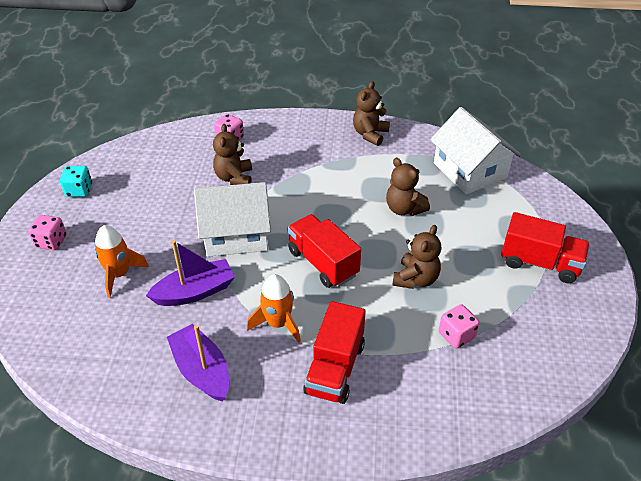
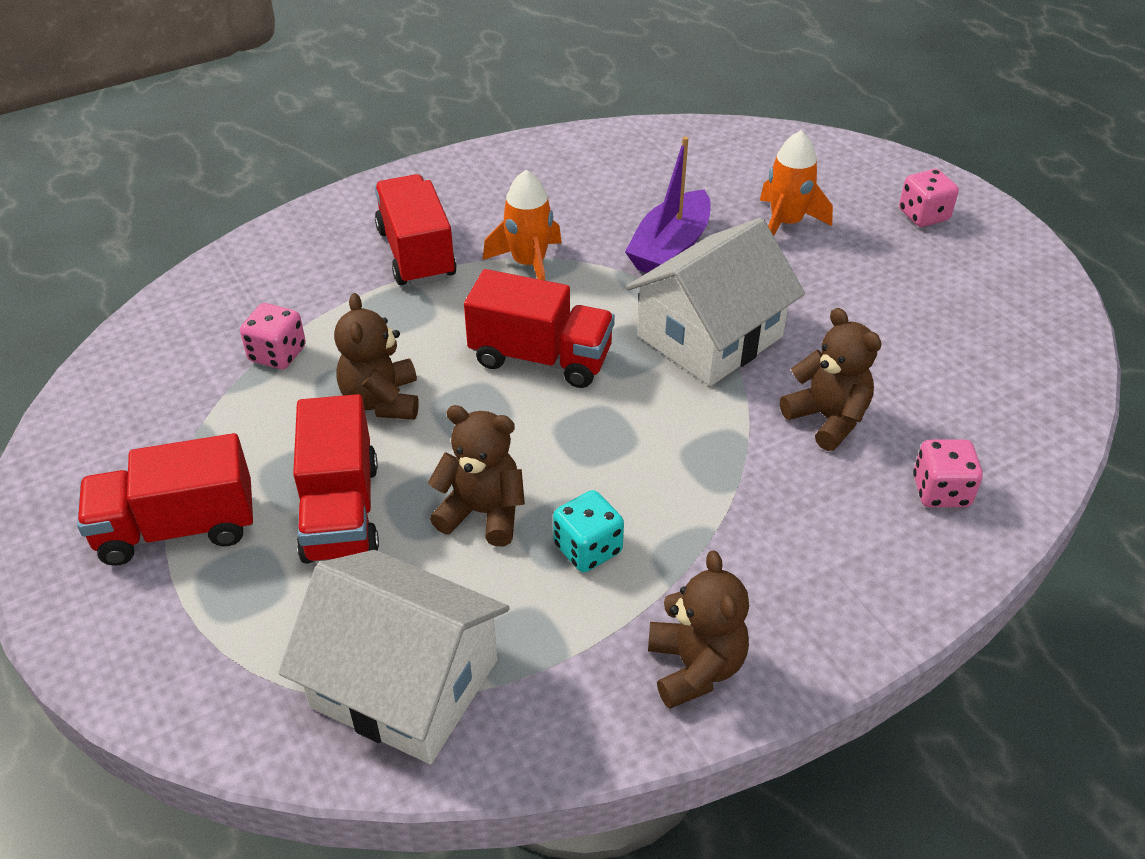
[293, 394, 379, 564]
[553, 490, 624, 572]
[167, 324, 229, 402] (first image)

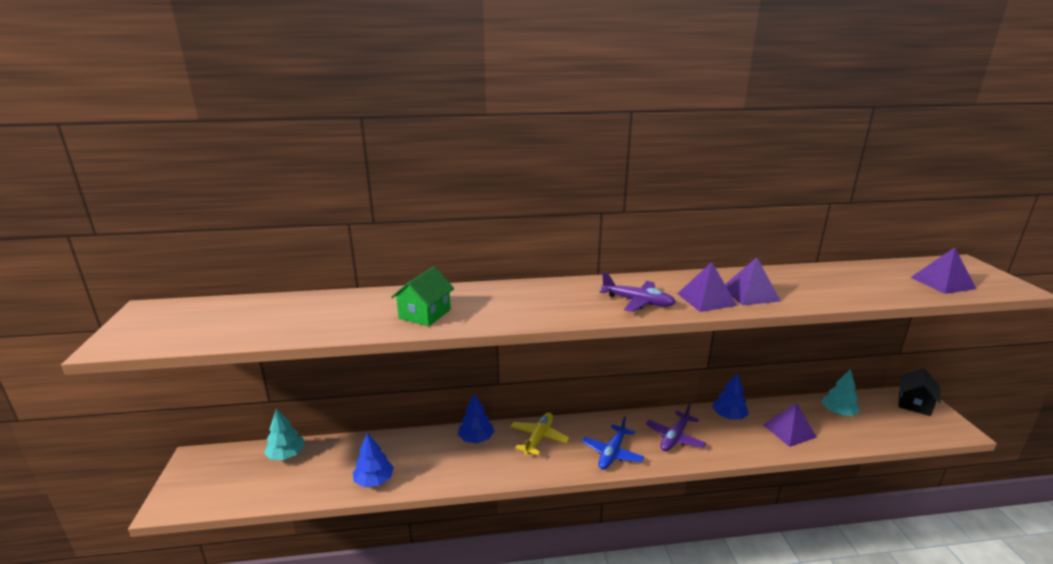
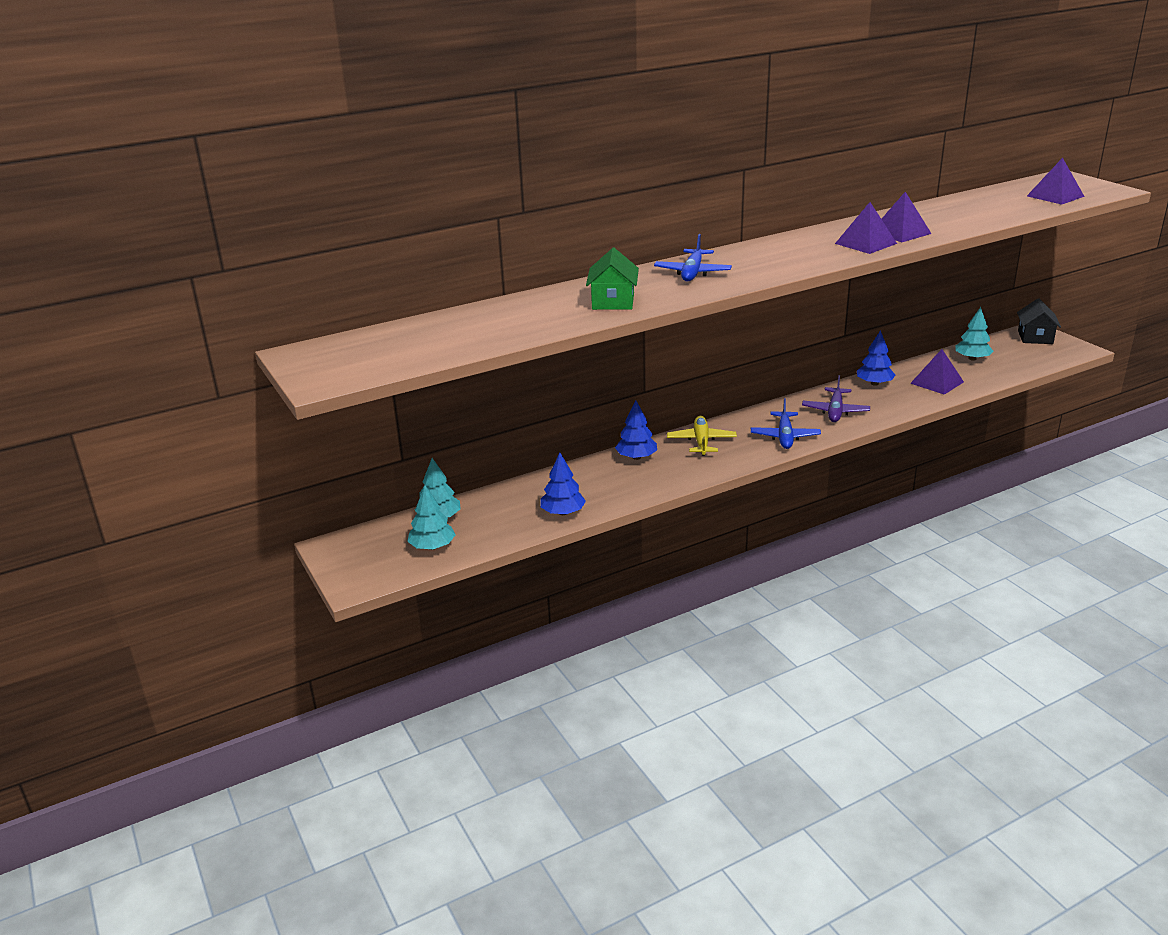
[407, 485, 456, 550]
[654, 234, 732, 282]
[599, 272, 676, 312] (first image)

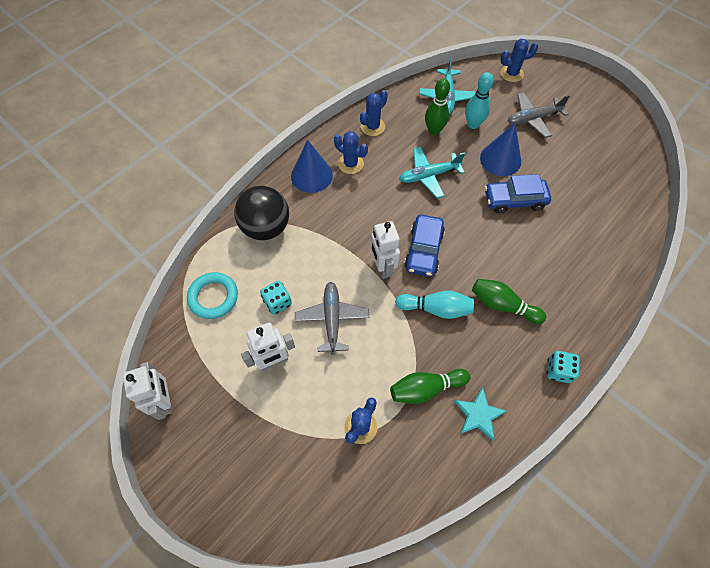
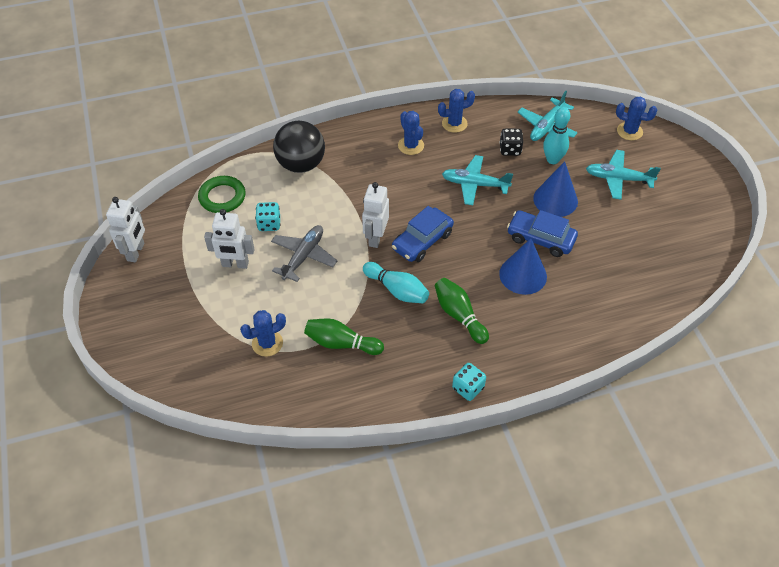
[198, 176, 245, 213]
[499, 238, 547, 295]
[500, 129, 523, 156]
[586, 150, 661, 200]
[454, 387, 507, 441] (first image)

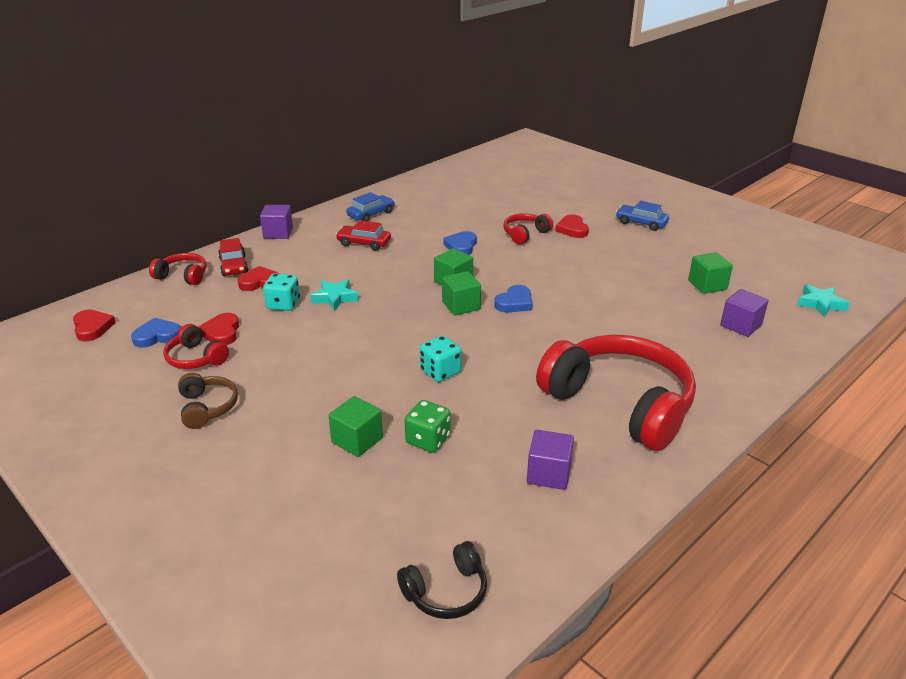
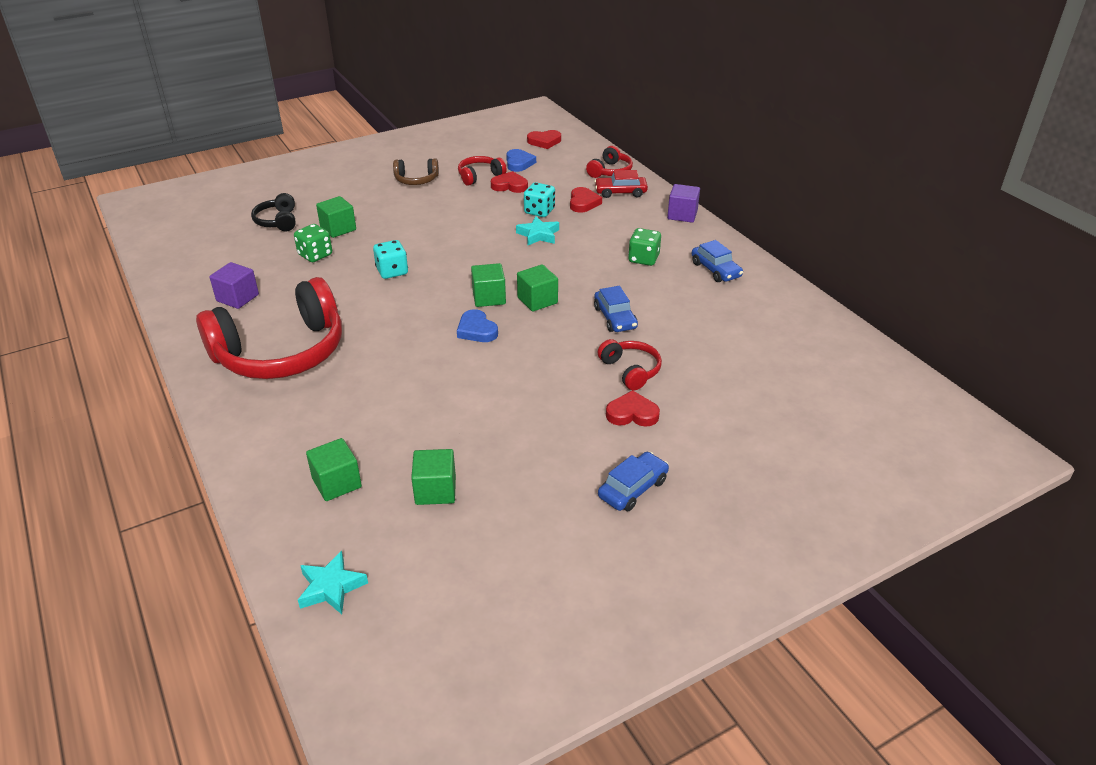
[251, 193, 296, 231]
[306, 438, 362, 501]
[594, 286, 638, 332]
[628, 228, 661, 266]

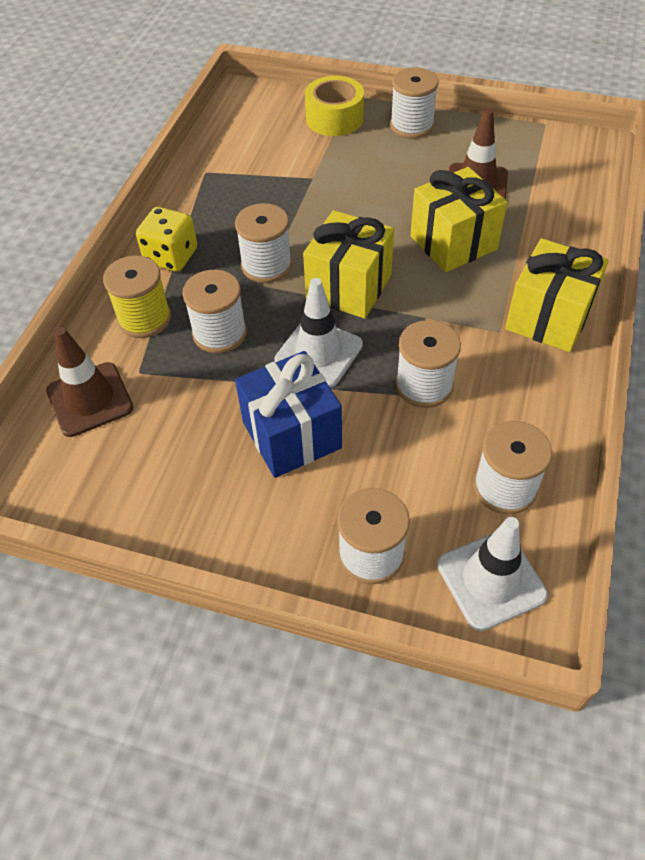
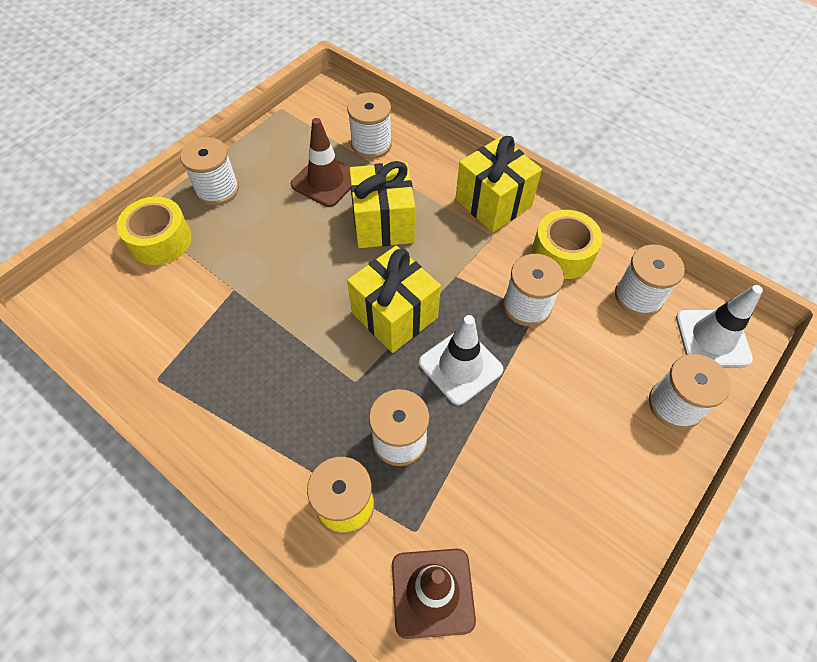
[347, 92, 392, 159]
[532, 210, 603, 279]
[136, 207, 197, 272] (first image)
[235, 351, 342, 478] (first image)

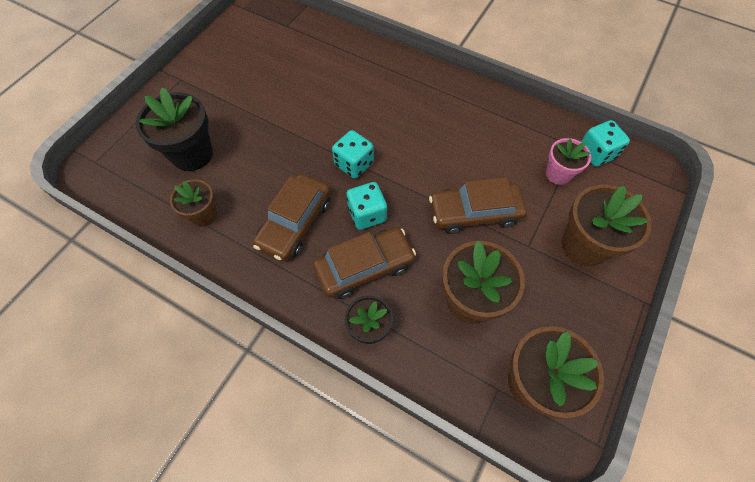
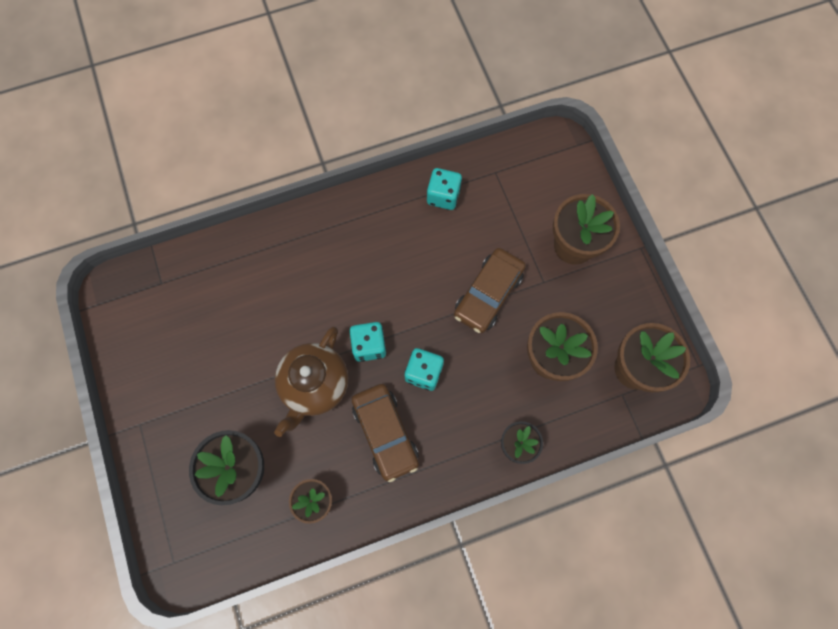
[274, 327, 348, 437]
[427, 168, 462, 210]
[313, 227, 416, 299] (first image)
[546, 138, 591, 185] (first image)

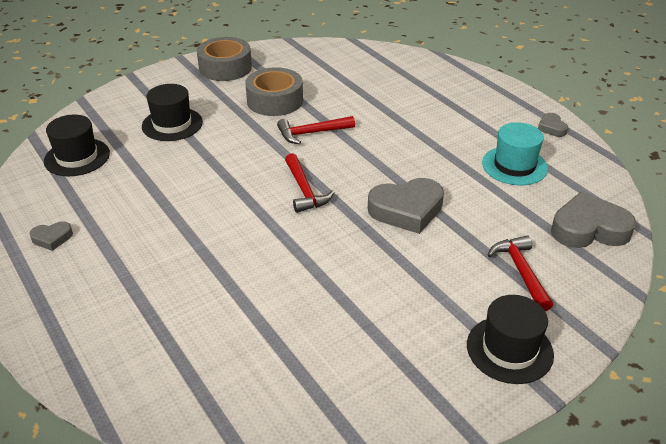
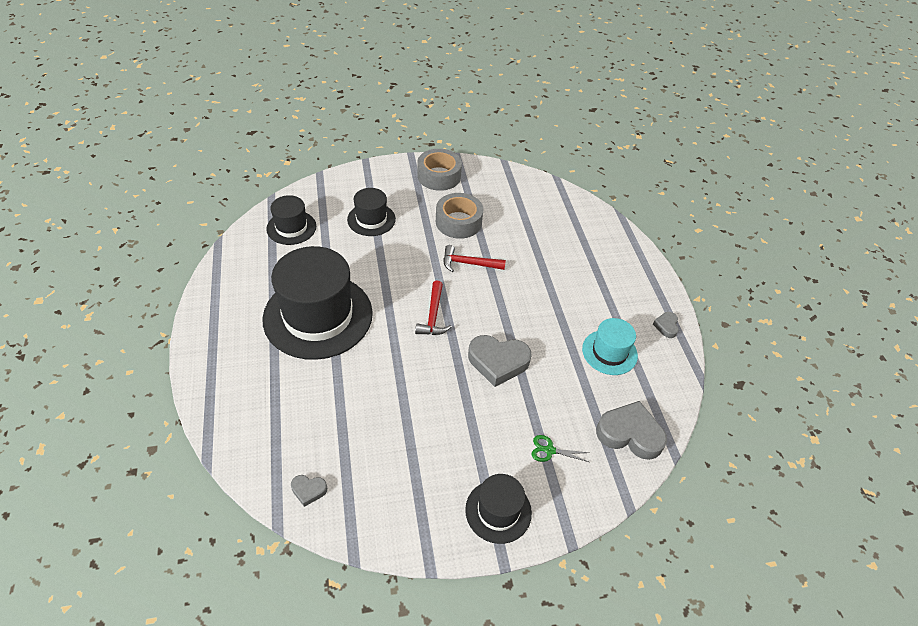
[262, 246, 373, 360]
[291, 475, 327, 507]
[531, 435, 589, 462]

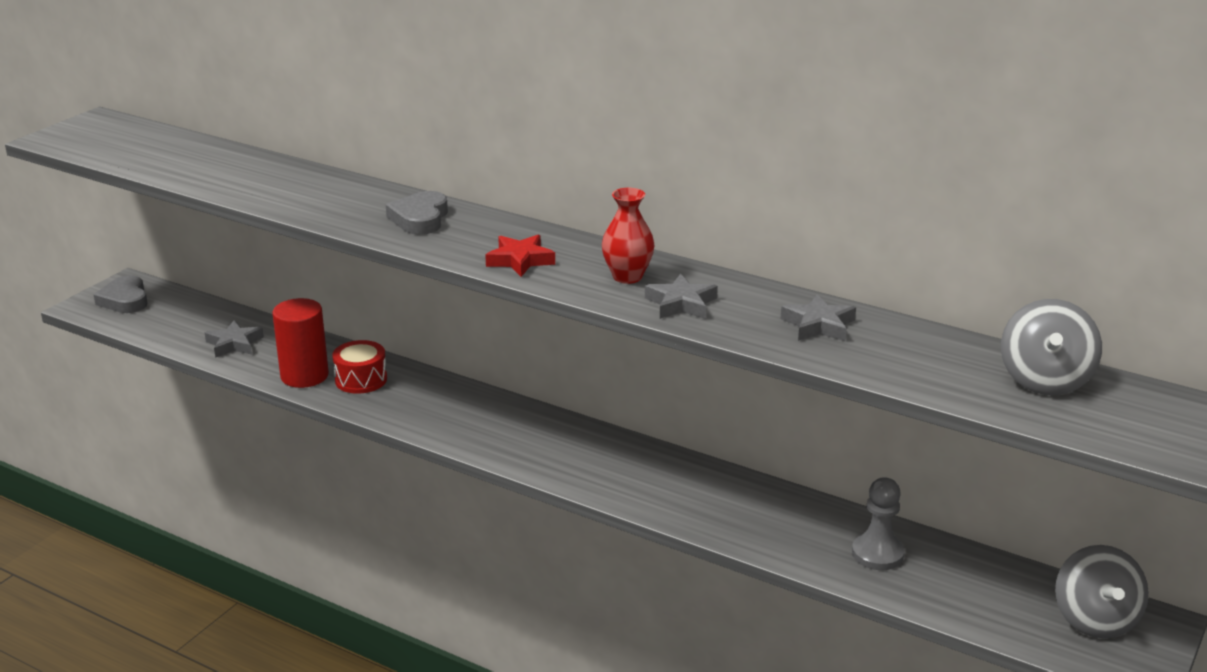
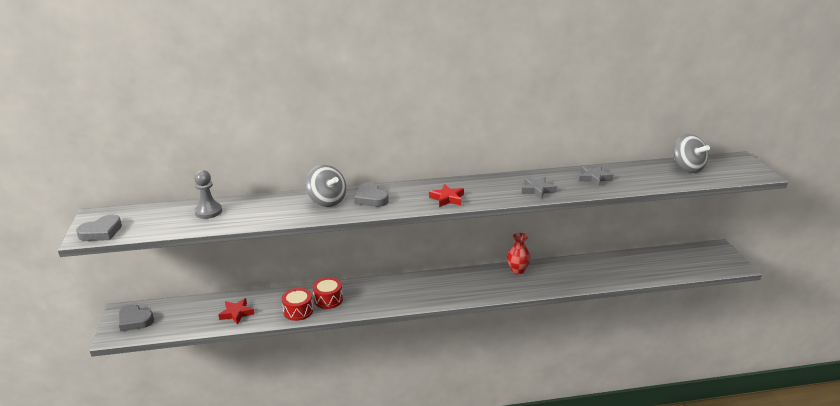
[76, 215, 122, 241]
[194, 170, 222, 219]
[219, 298, 254, 325]
[282, 288, 313, 321]
[306, 165, 346, 207]
[507, 233, 531, 274]

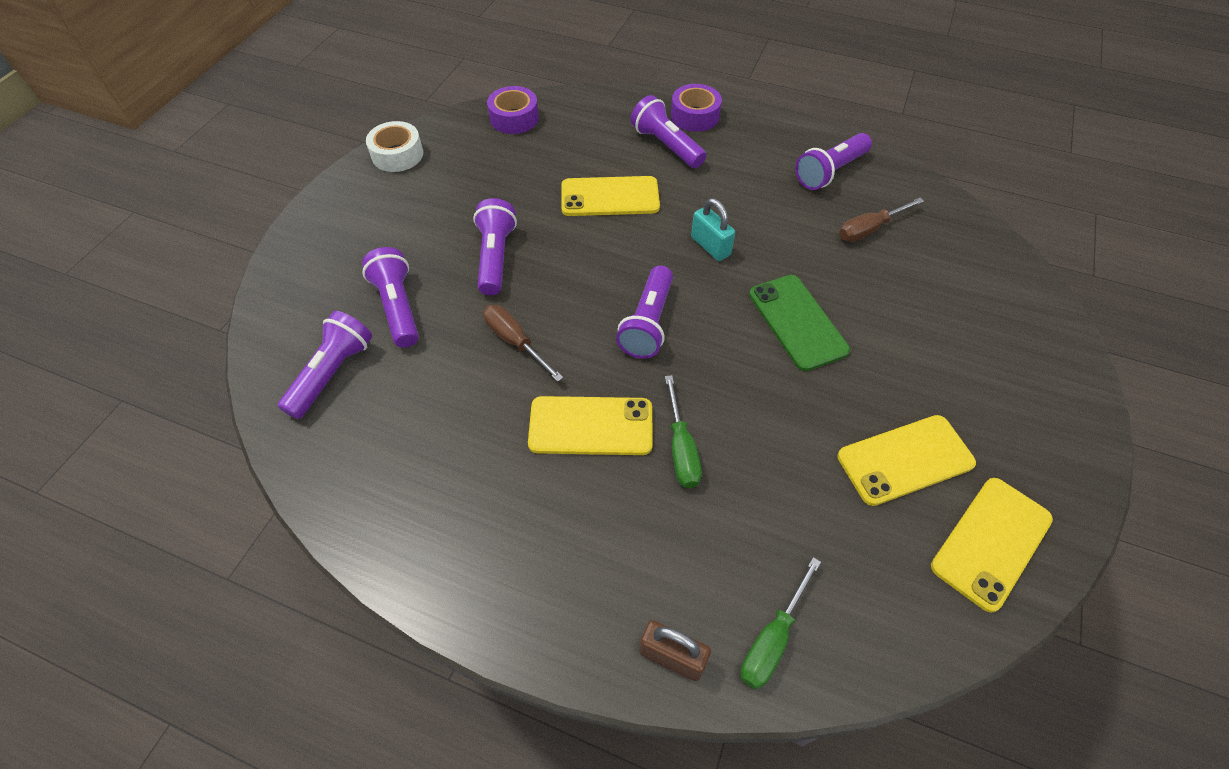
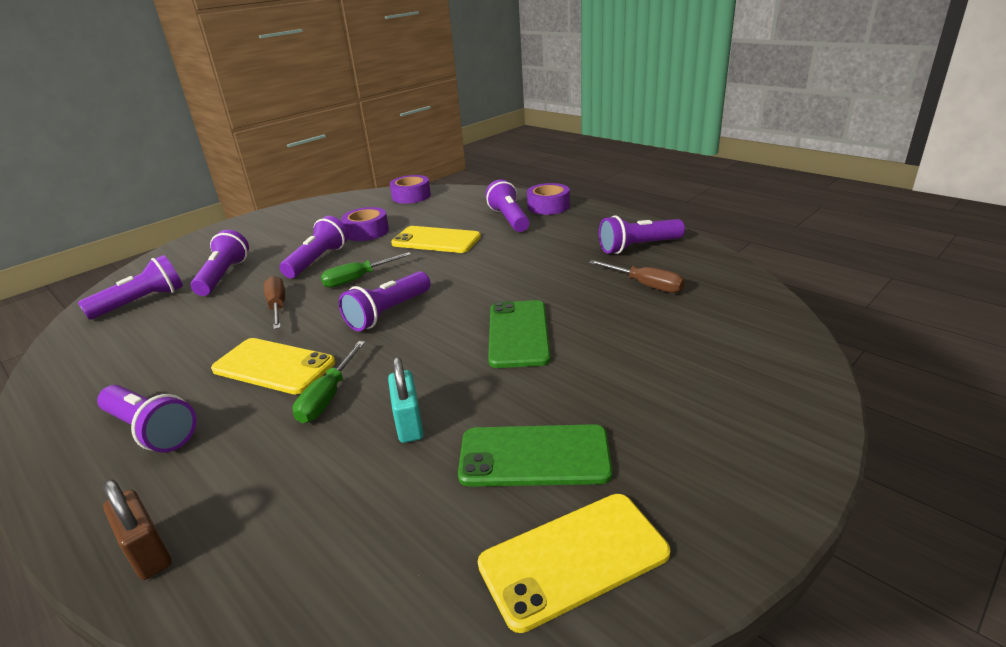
[97, 385, 197, 453]
[320, 252, 411, 288]
[341, 207, 389, 241]
[388, 357, 424, 443]
[458, 424, 612, 487]
[589, 260, 685, 293]
[366, 121, 423, 172] (first image)

